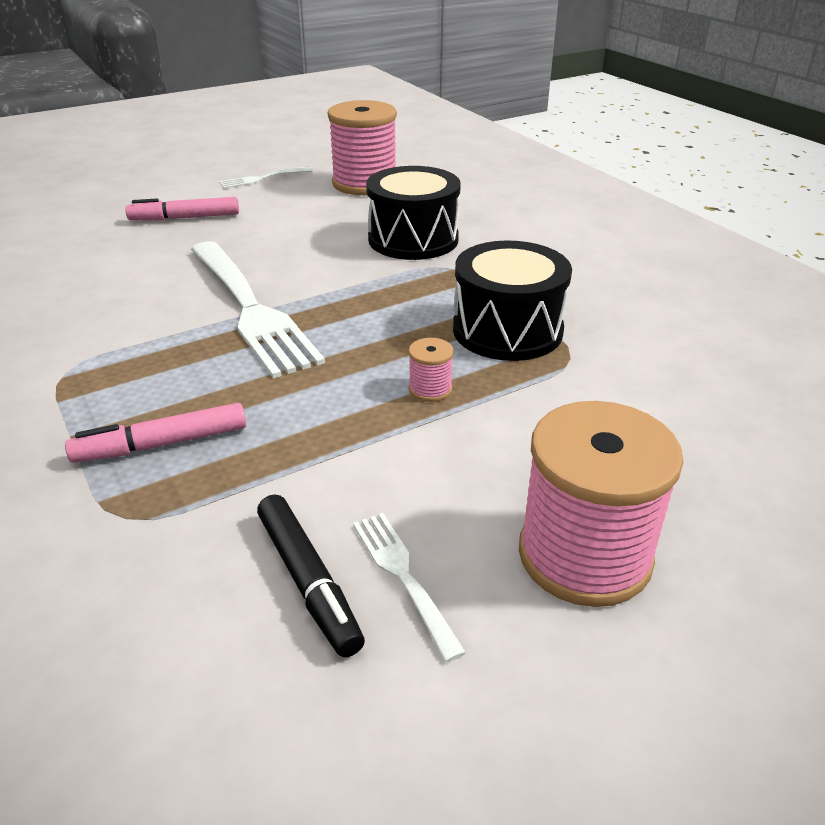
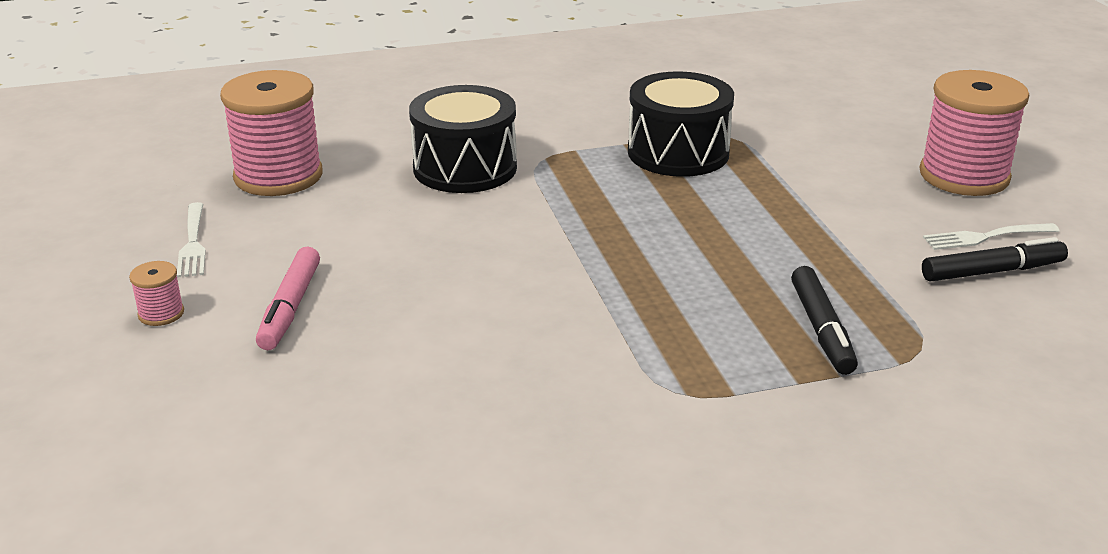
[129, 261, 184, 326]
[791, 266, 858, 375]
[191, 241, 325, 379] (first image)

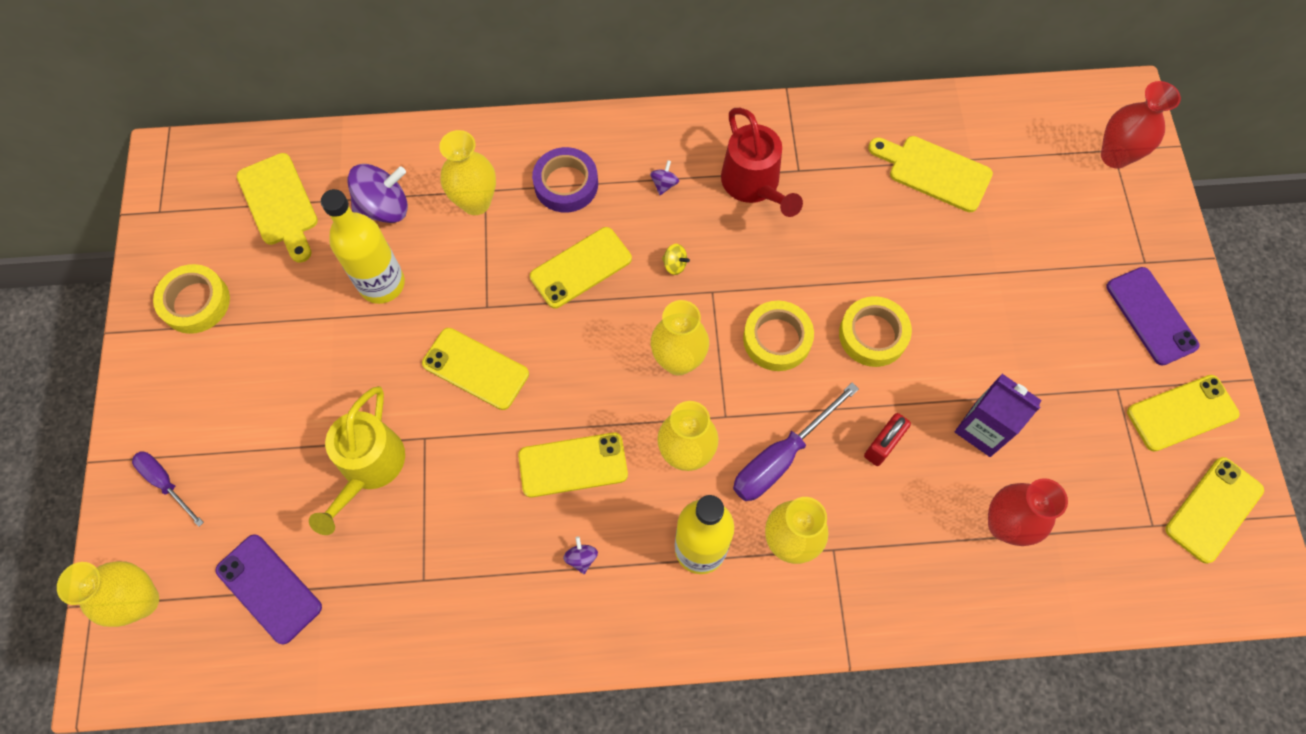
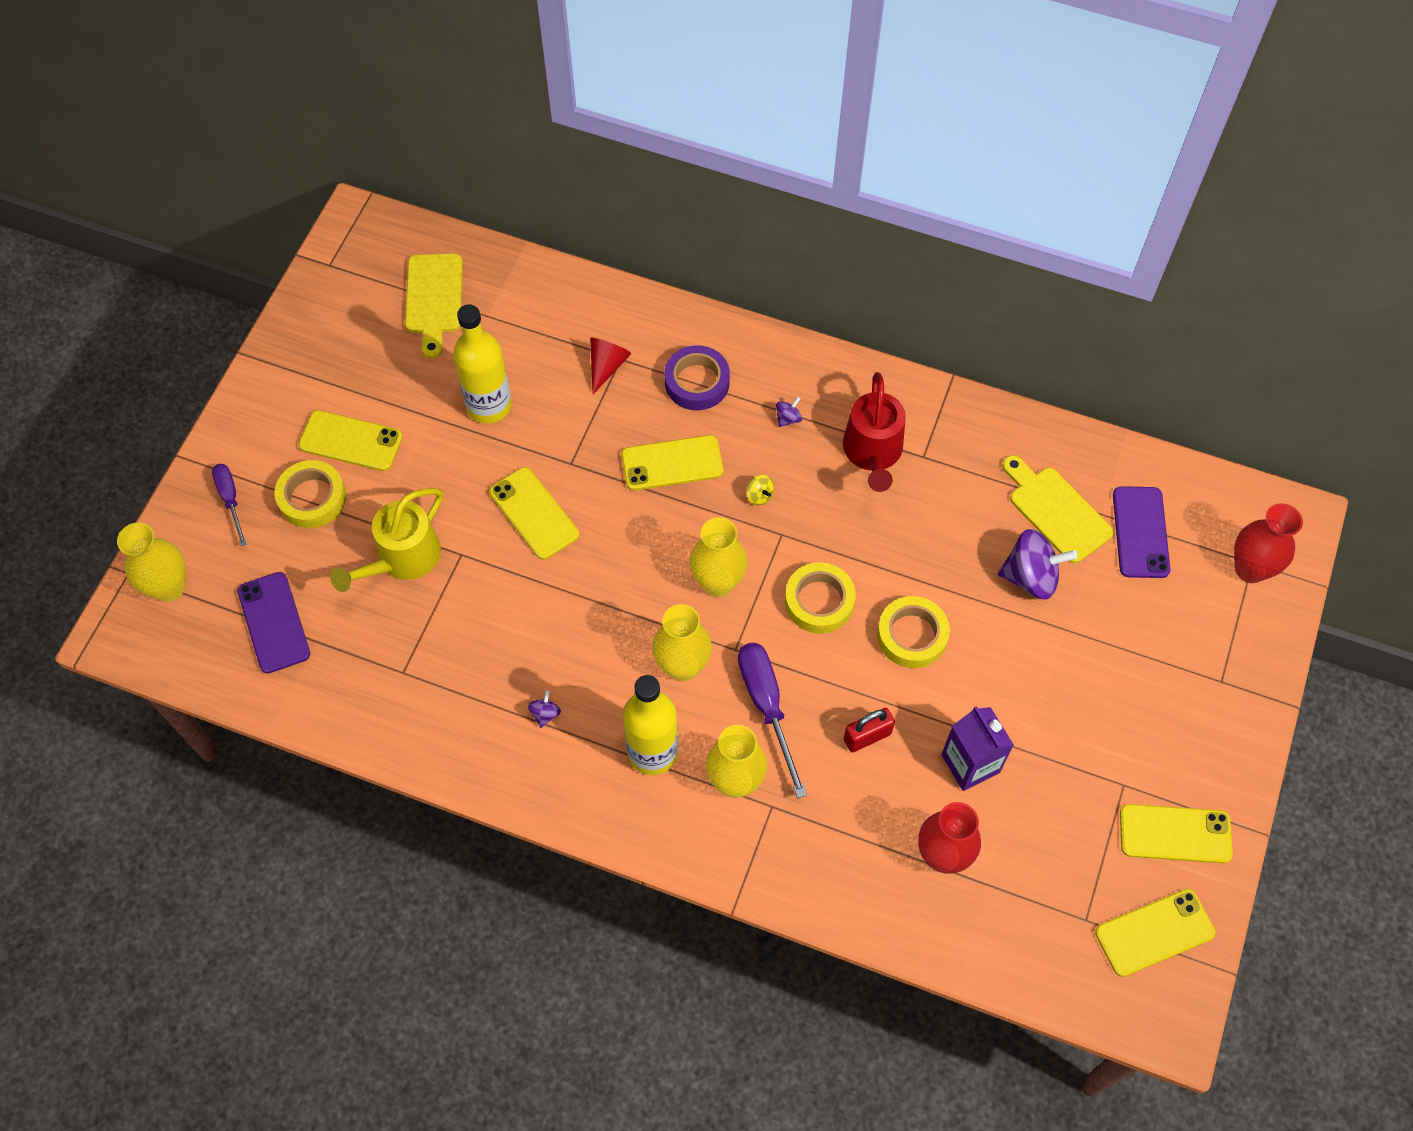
[274, 460, 346, 528]
[298, 410, 403, 471]
[590, 338, 631, 394]
[738, 643, 807, 798]
[998, 529, 1077, 600]
[1113, 486, 1170, 578]

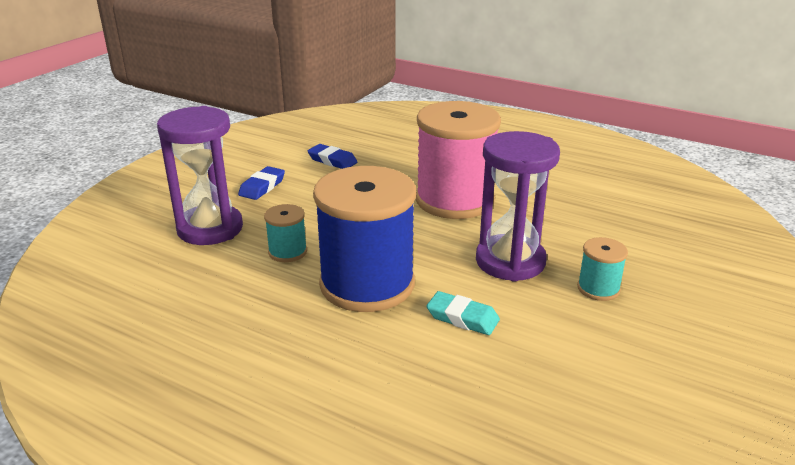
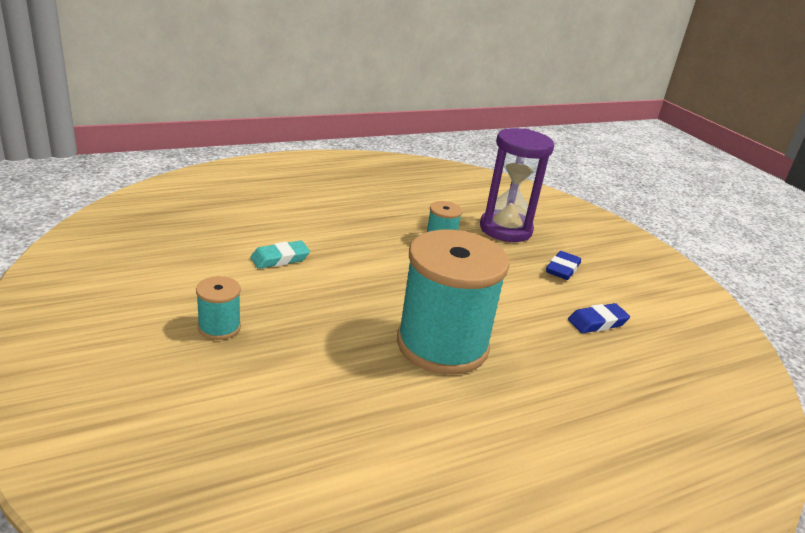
[397, 230, 510, 375]
[546, 251, 581, 280]
[313, 166, 416, 312] (first image)
[476, 131, 560, 282] (first image)

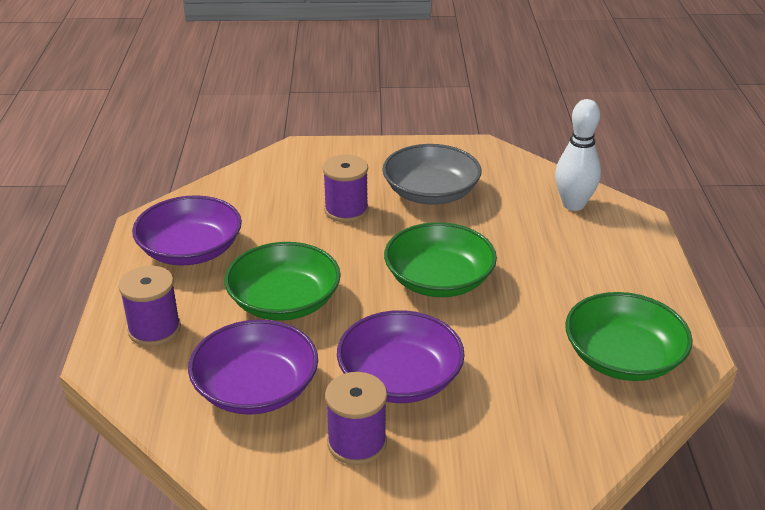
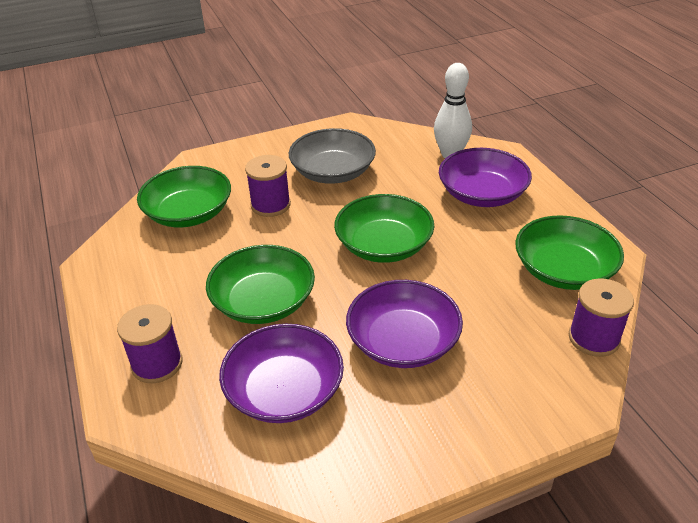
[137, 166, 231, 228]
[439, 148, 532, 207]
[569, 278, 634, 357]

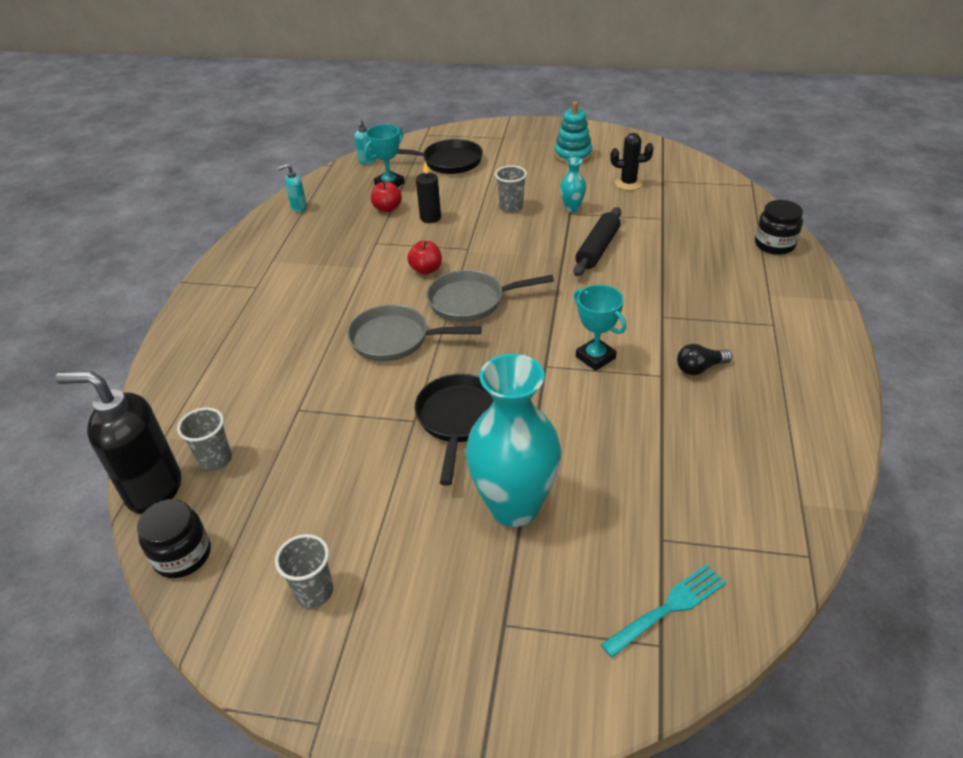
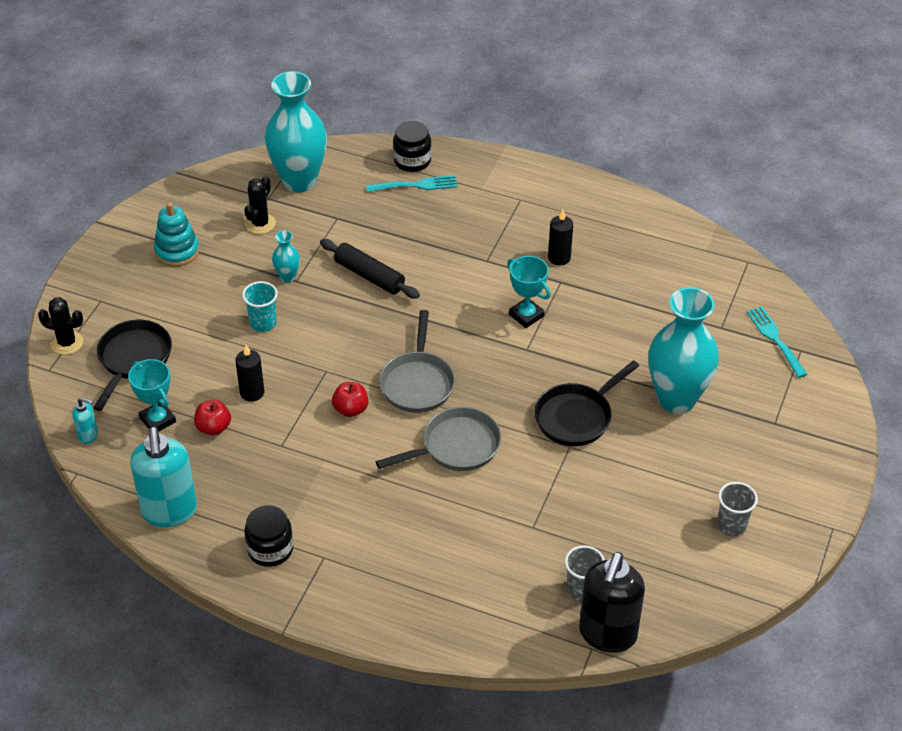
[38, 297, 83, 355]
[130, 427, 197, 527]
[242, 281, 278, 332]
[244, 505, 293, 567]
[265, 71, 327, 192]
[366, 175, 457, 192]
[376, 407, 501, 471]
[507, 256, 550, 328]
[534, 360, 639, 446]
[548, 209, 573, 266]

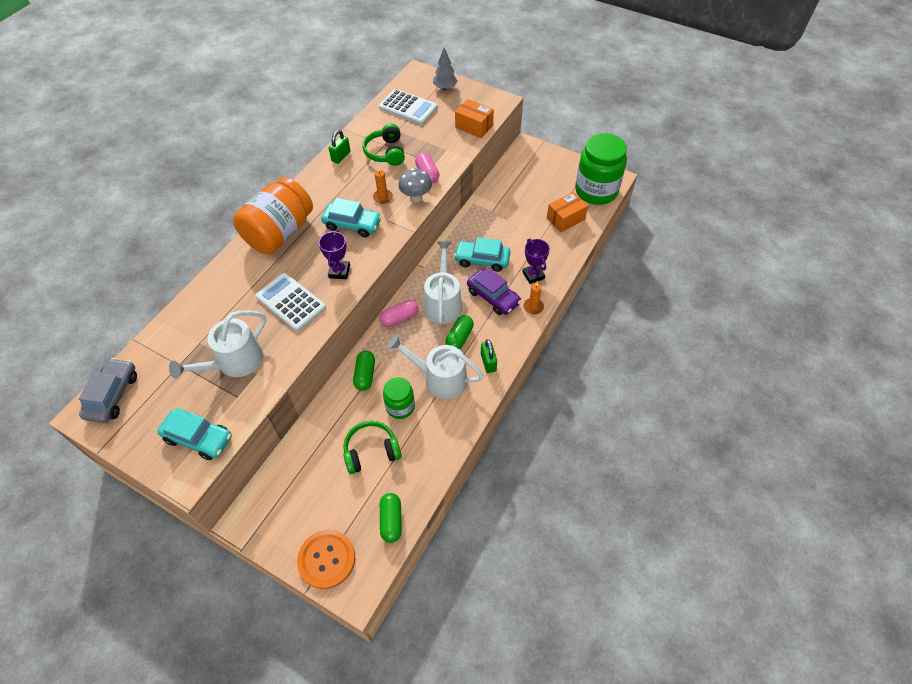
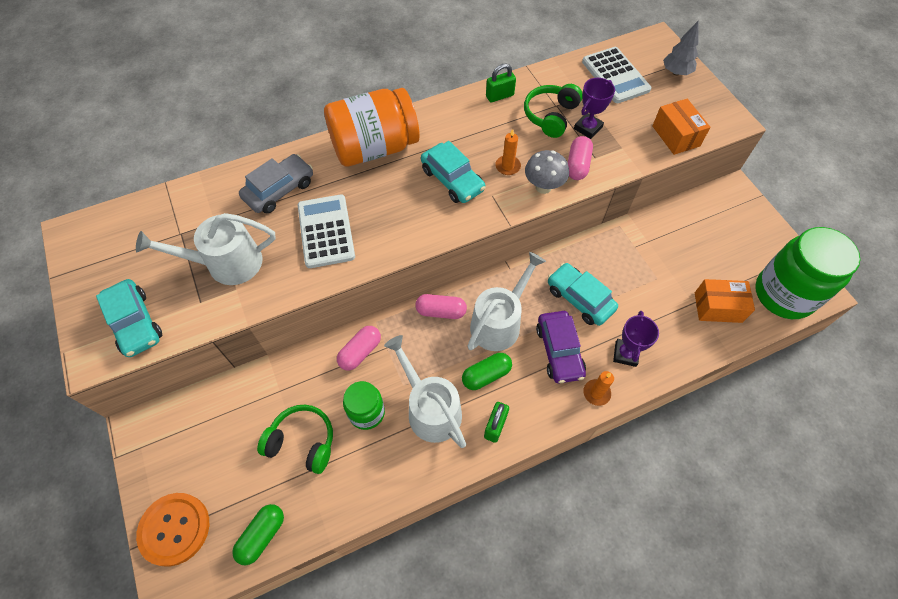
[239, 154, 313, 214]
[337, 326, 381, 371]
[574, 78, 615, 139]

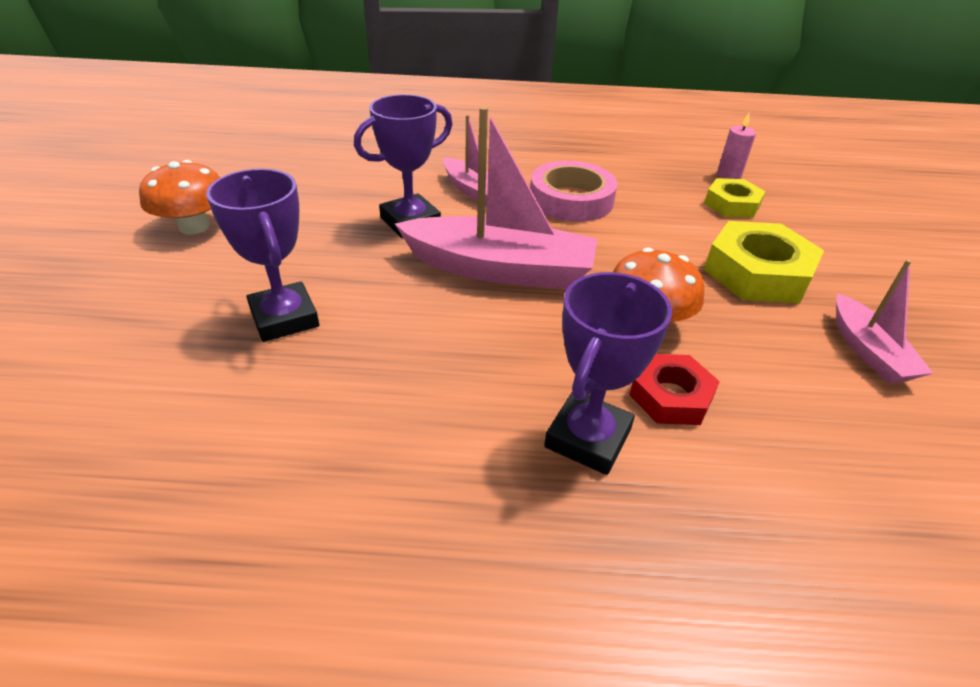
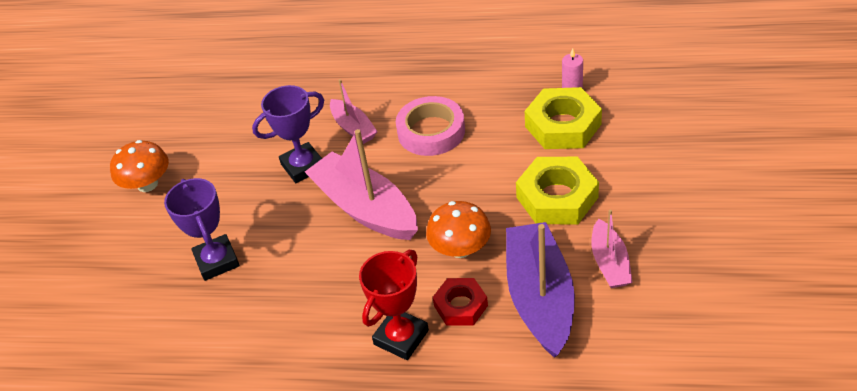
[305, 129, 418, 240]
[359, 250, 429, 360]
[506, 222, 575, 358]
[525, 87, 602, 149]

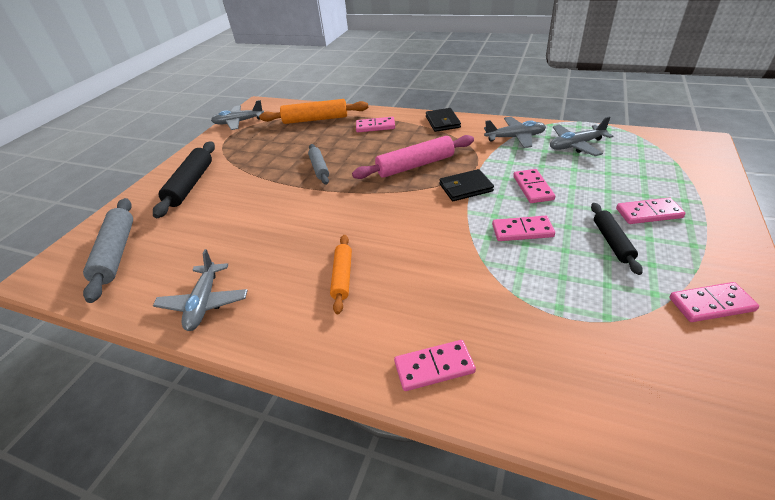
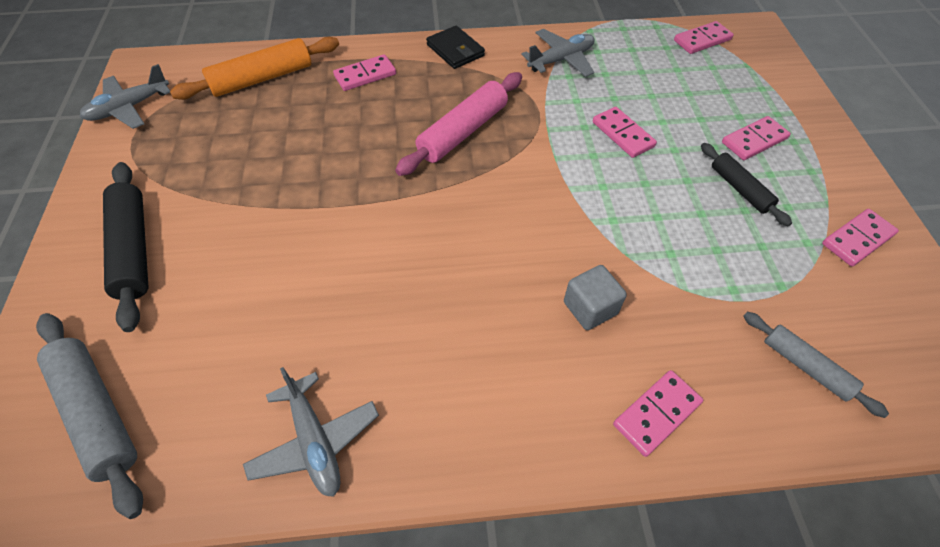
[564, 265, 627, 330]
[674, 21, 734, 54]
[743, 312, 889, 418]
[330, 235, 352, 314] (first image)
[439, 169, 494, 201] (first image)
[550, 116, 613, 156] (first image)

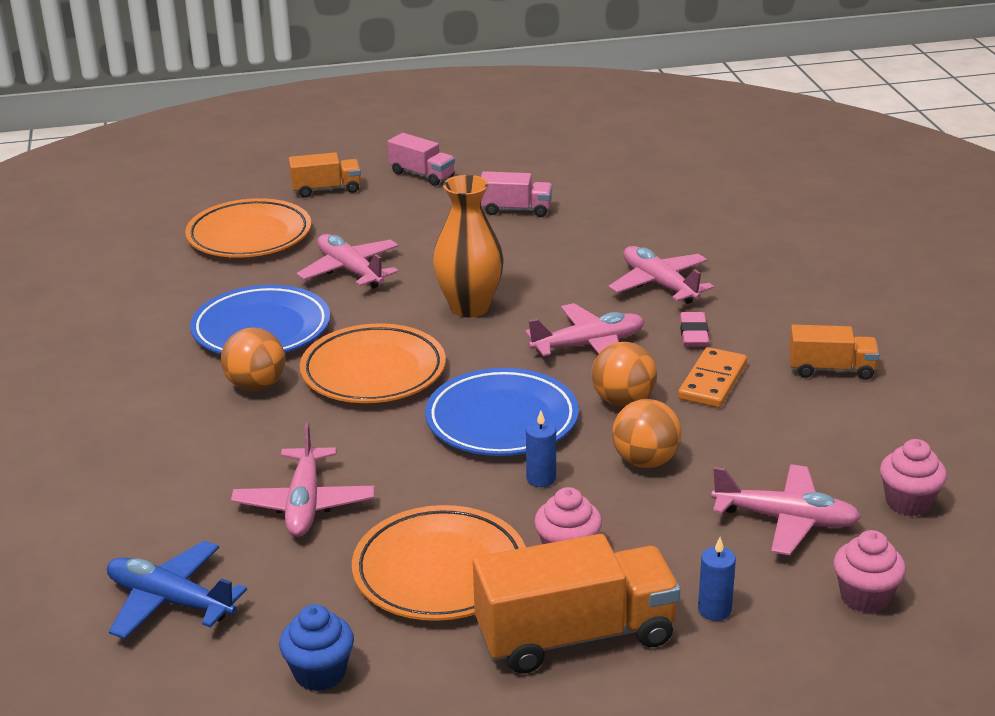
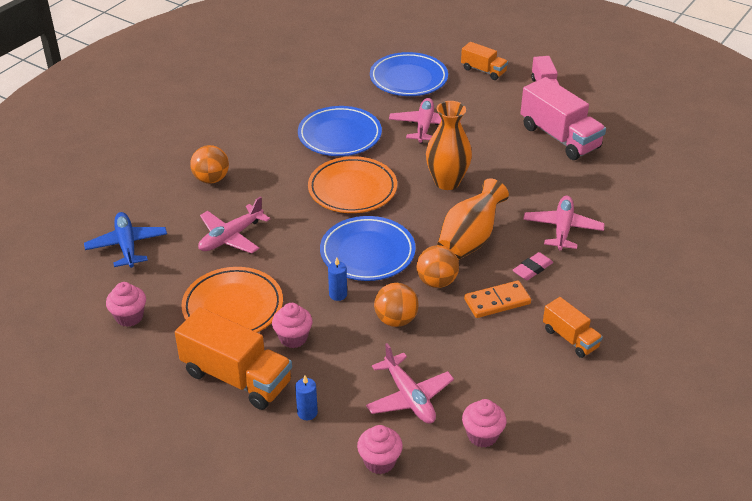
[106, 282, 146, 327]
[190, 145, 229, 184]
[370, 52, 448, 96]
[437, 179, 509, 260]
[521, 77, 606, 160]

